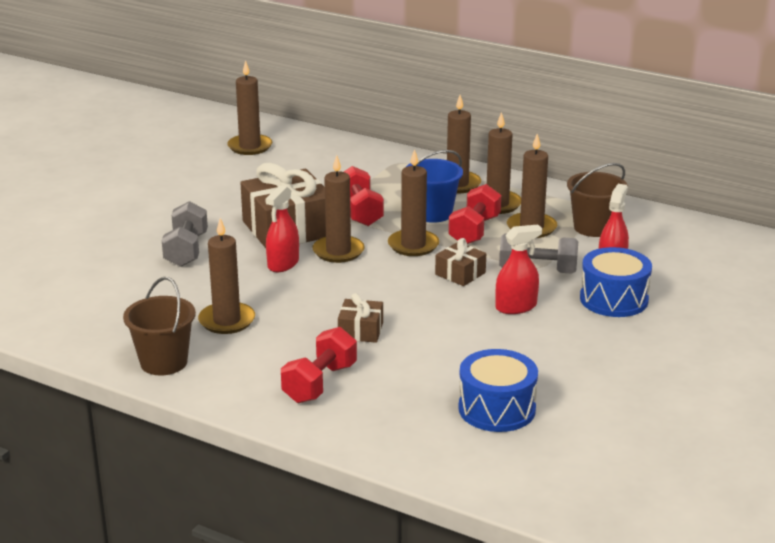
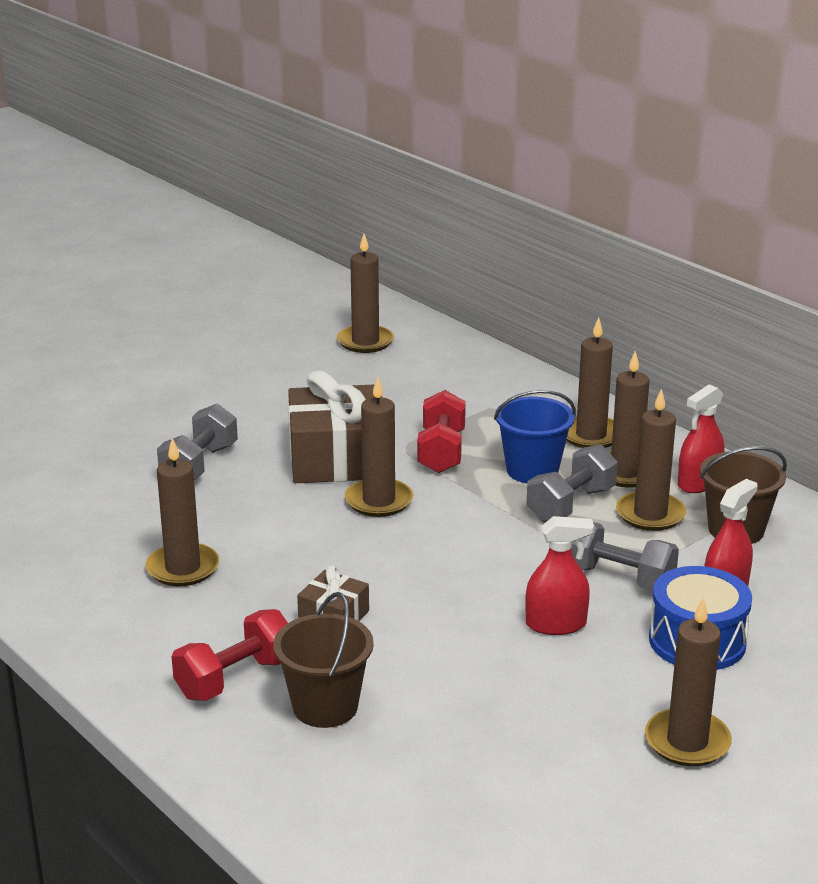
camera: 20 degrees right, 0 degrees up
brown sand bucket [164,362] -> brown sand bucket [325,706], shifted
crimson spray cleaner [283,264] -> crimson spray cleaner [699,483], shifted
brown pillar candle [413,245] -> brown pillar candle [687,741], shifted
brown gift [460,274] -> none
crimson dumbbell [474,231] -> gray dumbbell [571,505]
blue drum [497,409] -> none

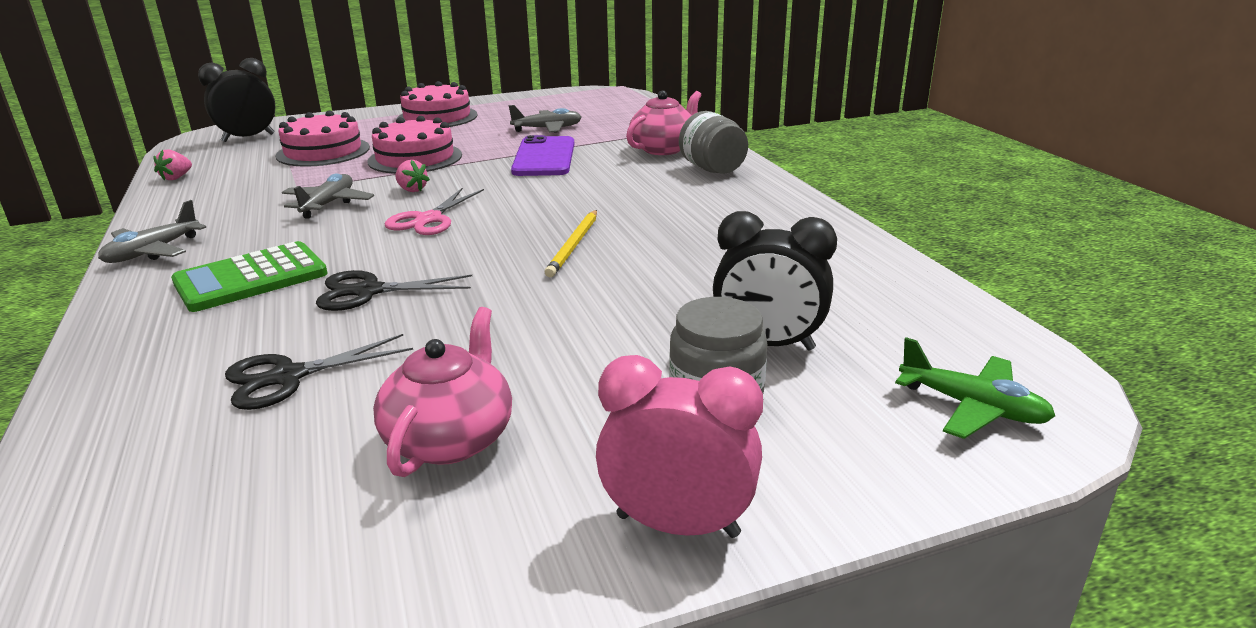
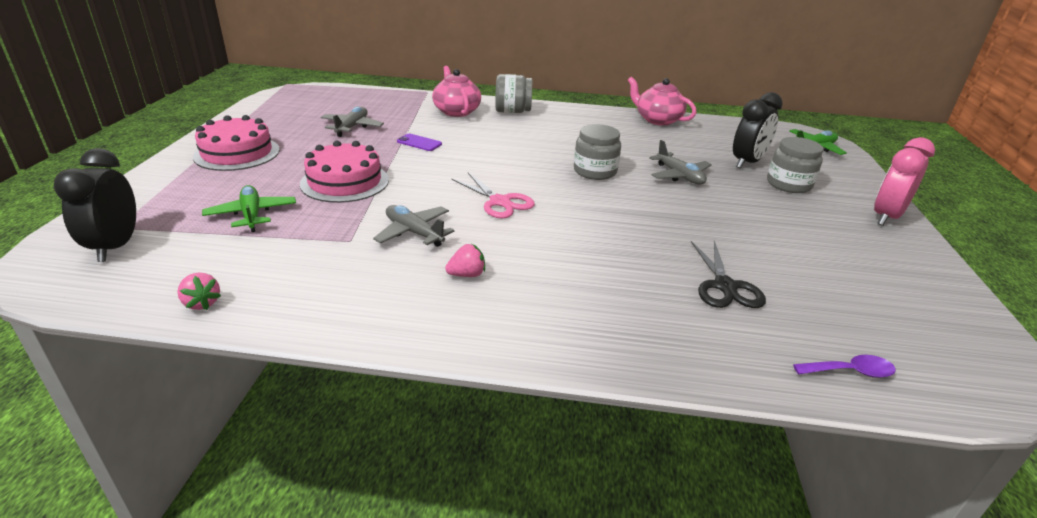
camera: 65 degrees left, 5 degrees up
gray toy plane [153,252] -> gray toy plane [679,176], shifted
emerald calculator [251,278] -> none
pink cake [323,152] -> emerald toy plane [252,215]
ebony scissors [368,291] -> none
pink teapot [450,438] -> pink teapot [657,120], shifted
pink toy strawberry [412,190] -> pink toy strawberry [467,274], shifted
royal purple smartphone [544,157] -> royal purple smartphone [419,143], x0.49
golden lead pencil [574,245] -> gray jar [595,171]
none -> royal purple tablespoon [850,372]

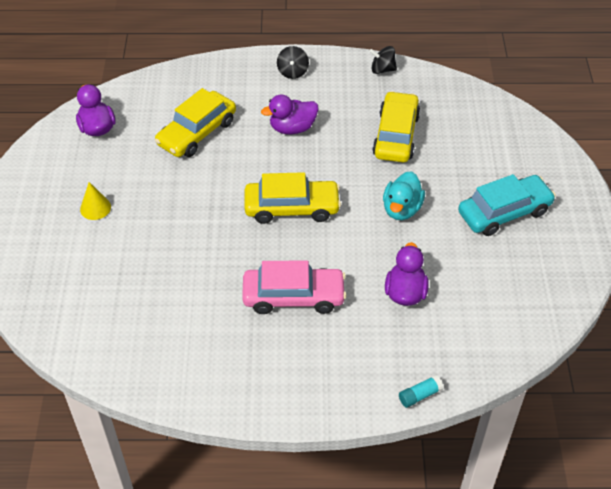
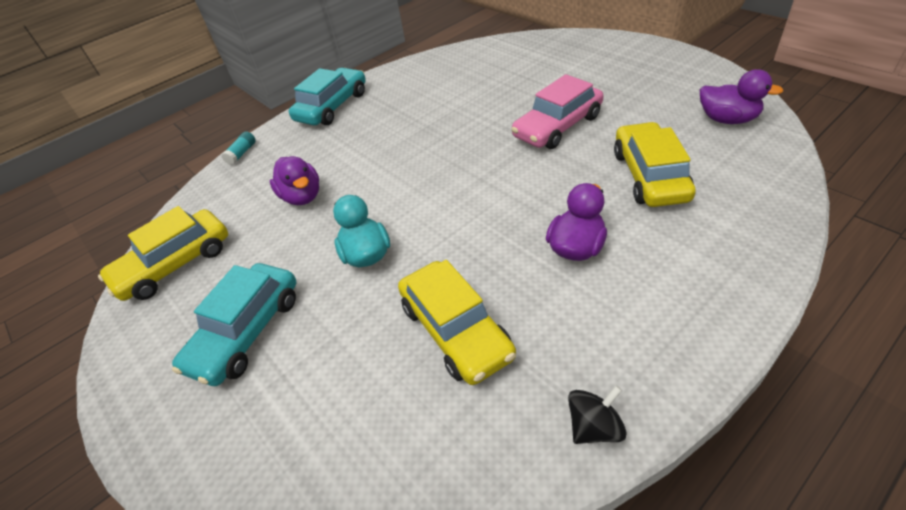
camera: 145 degrees right, 5 degrees down
golden solid cone [95,208] -> none
pink toy car [293,296] -> pink toy car [557,126], shifted
golden toy car [292,208] -> golden toy car [175,264], shifted
ebony spinning top [292,72] -> none
none -> turquoise toy car [332,107]

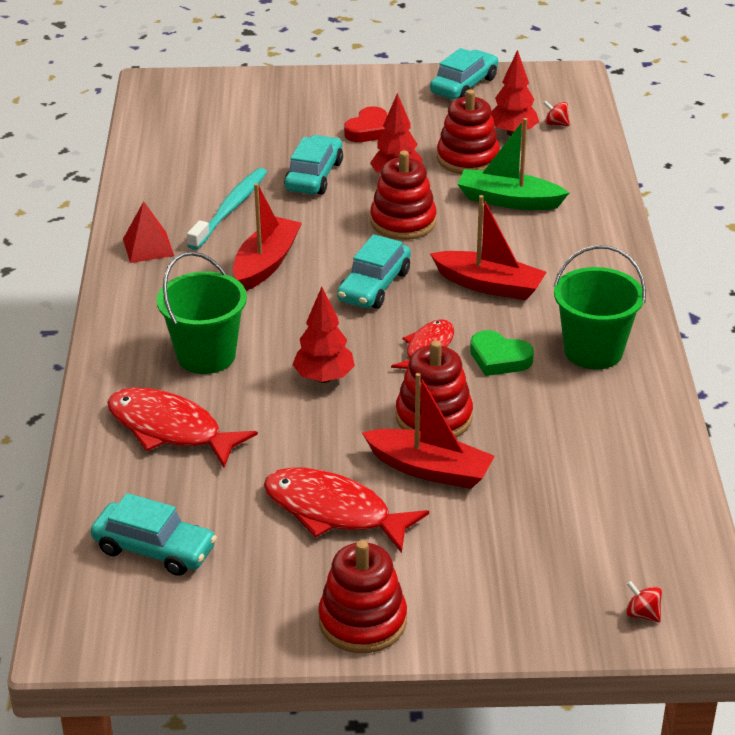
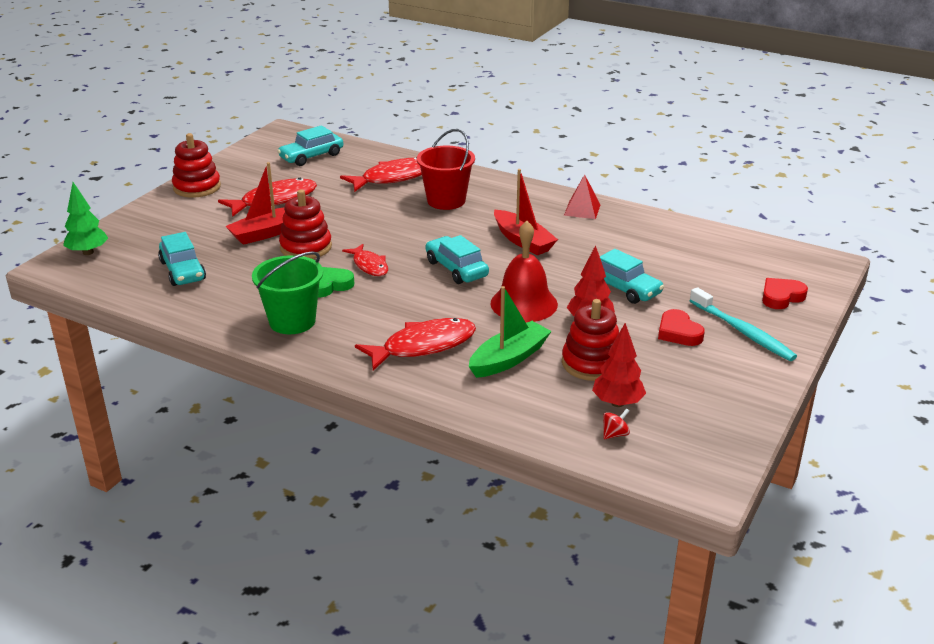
camera: 120 degrees right, 5 degrees down
emerald sand bucket [206,355] -> crimson sand bucket [446,200]
turquoise toothbrush [230,209] -> turquoise toothbrush [743,332], shifted
crimson tree [324,378] -> none
crimson stacking toy [403,222] -> crimson bell [524,303]
turquoise toy car [464,85] -> turquoise toy car [182,271], shifted
crimson boat [489,285] -> none
crimson spinning top [642,614] -> emerald tree [88,252]
none -> crimson toy fish [423,346]
none -> crimson heart [781,297]

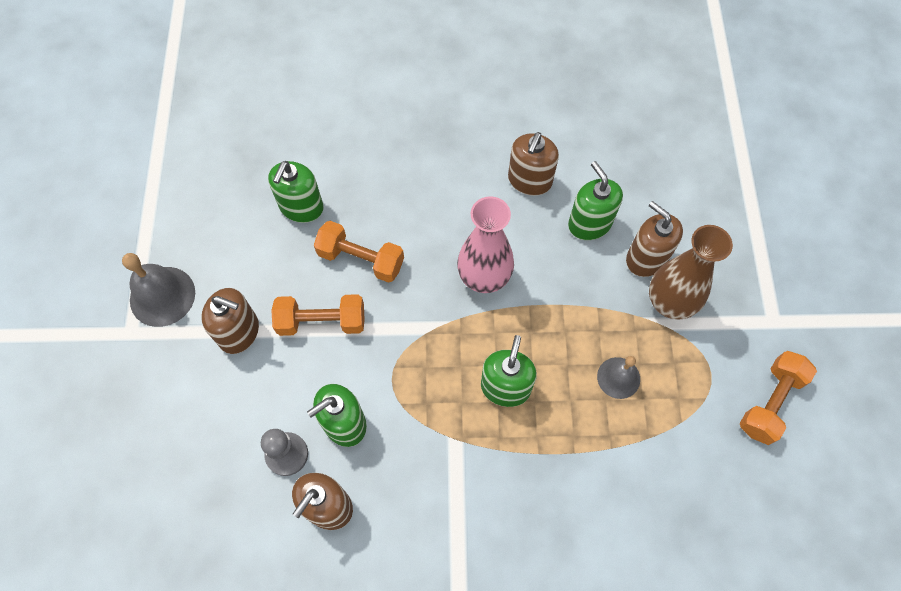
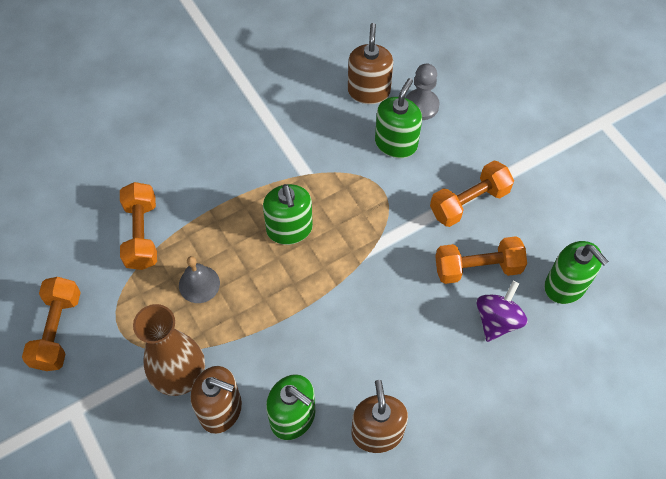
camera: 150 degrees right, 5 degrees down
gray bell [162,296] -> none
brown soap dispenser [239,332] -> none
emerald soap dispenser [301,207] -> emerald soap dispenser [565,285], 150 degrees clockwise
pink flower vase [484,277] -> none
none -> orange-coloured dumbbell [141,234]
none -> royal purple spinning top [497,320]

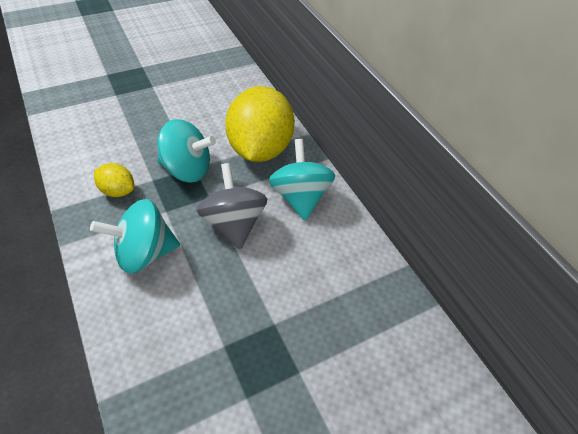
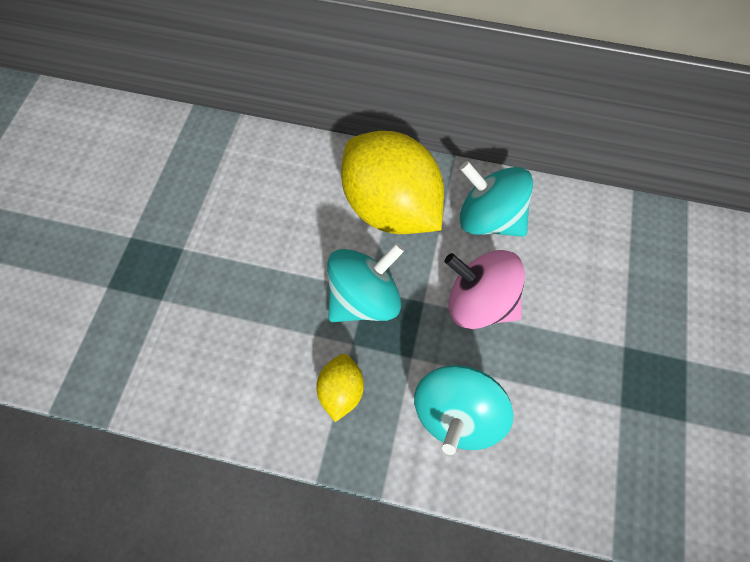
camera: 45 degrees left, 15 degrees up
golden toy lemon [117,191] -> golden toy lemon [341,391], 60 degrees counterclockwise
gray spinning top [233,223] -> pink spinning top [479,302]

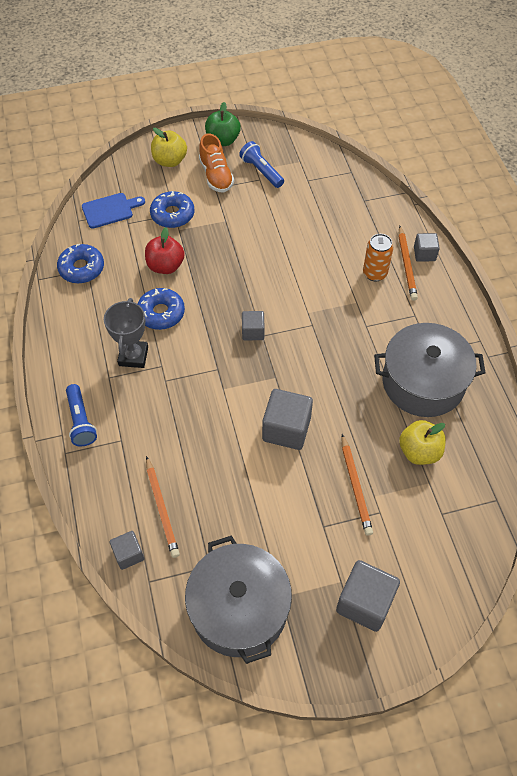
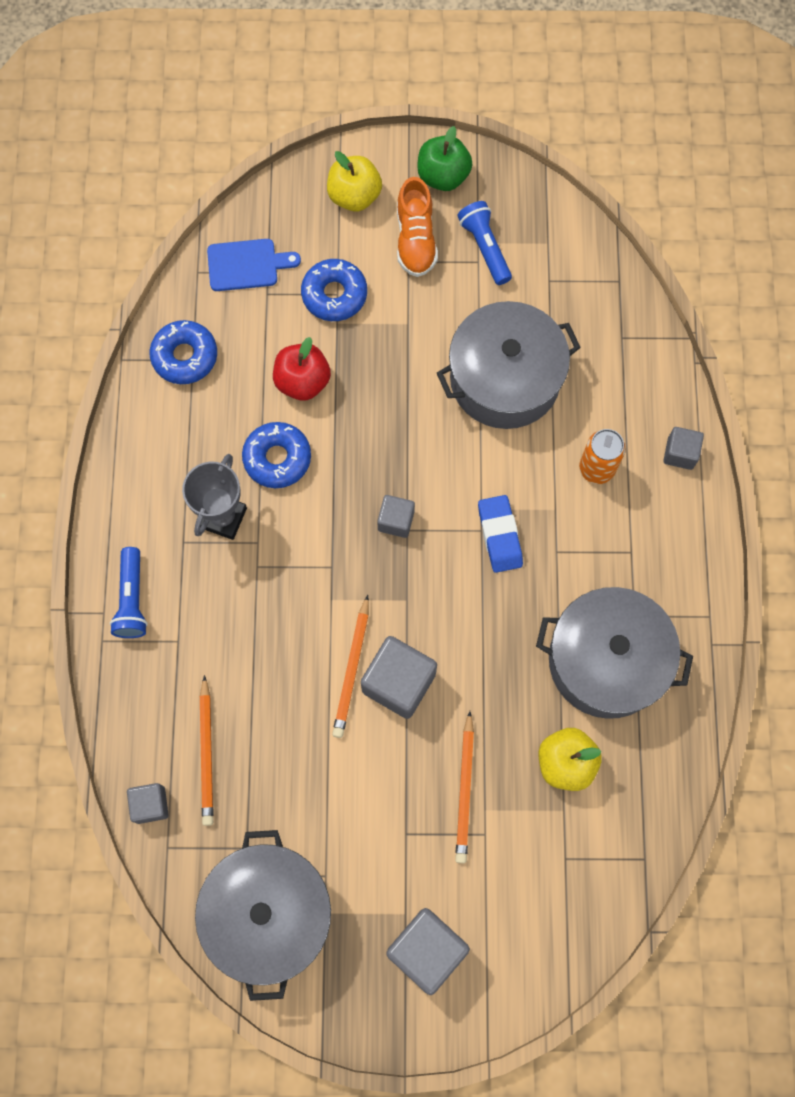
camera: 15 degrees right, 15 degrees up
orange-coloured lead pencil [406,265] -> orange-coloured lead pencil [352,669], shifted
none -> gray cooking pot [505,379]
none -> blue pencil eraser [499,535]

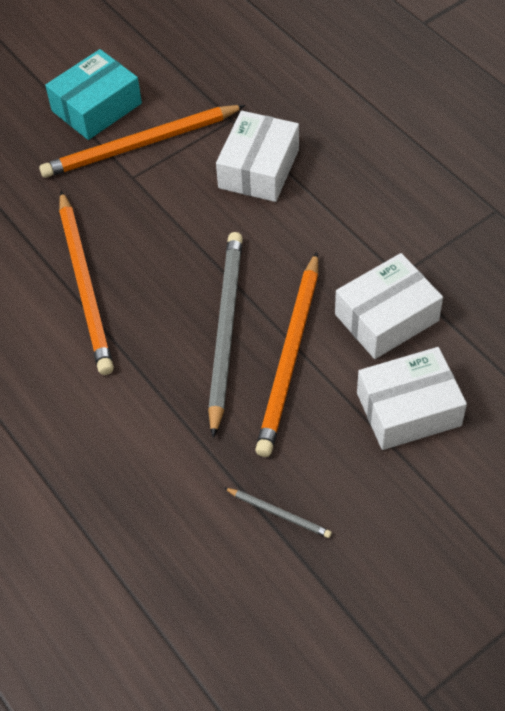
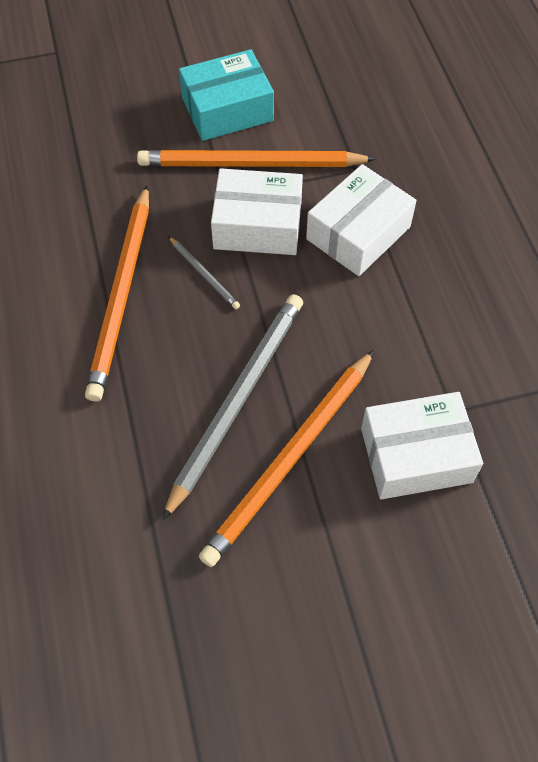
camera: 20 degrees right, 5 degrees up
gray lead pencil [279,513] -> gray lead pencil [204,274], shifted
white parcel [408,409] -> white parcel [258,225], shifted

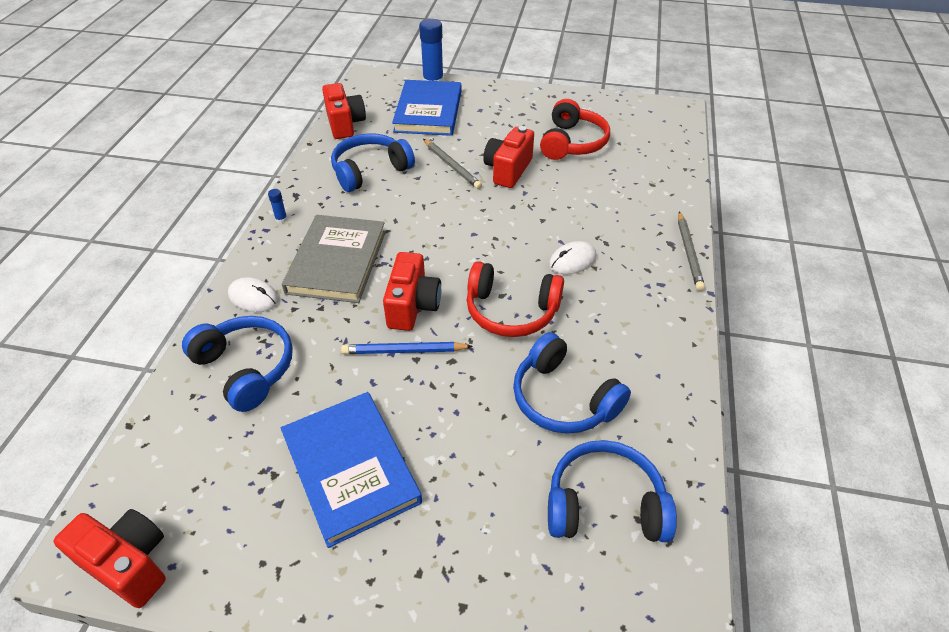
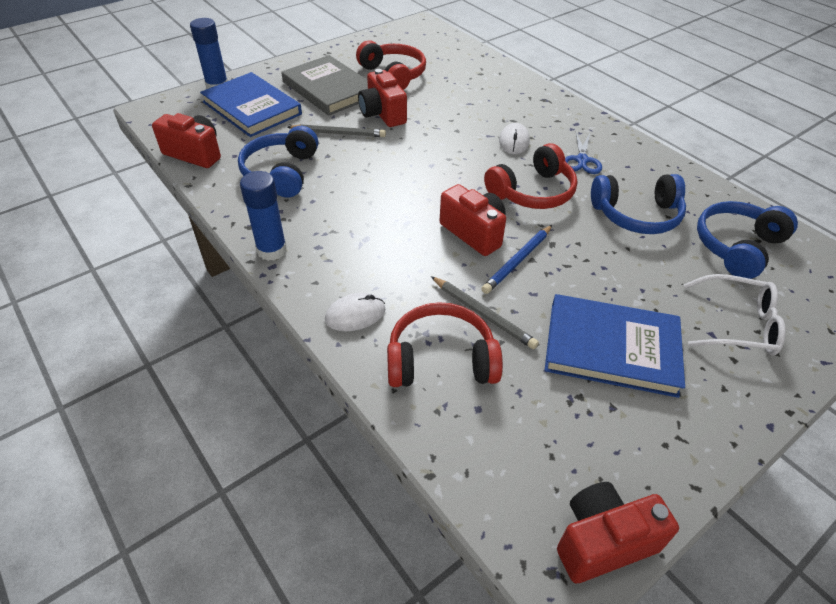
camera: 50 degrees left, 0 degrees up
blue over-ear headphones [246,368] -> crimson over-ear headphones [441,360]
blue glue stick [281,219] -> blue glue stick [272,250], x2.24
gray hardback [337,262] -> gray hardback [329,89], shifted
gray lead pencil [689,253] -> gray lead pencil [483,314], shifted
none -> blue scissors [582,160]
none -> white eyeglasses [737,324]

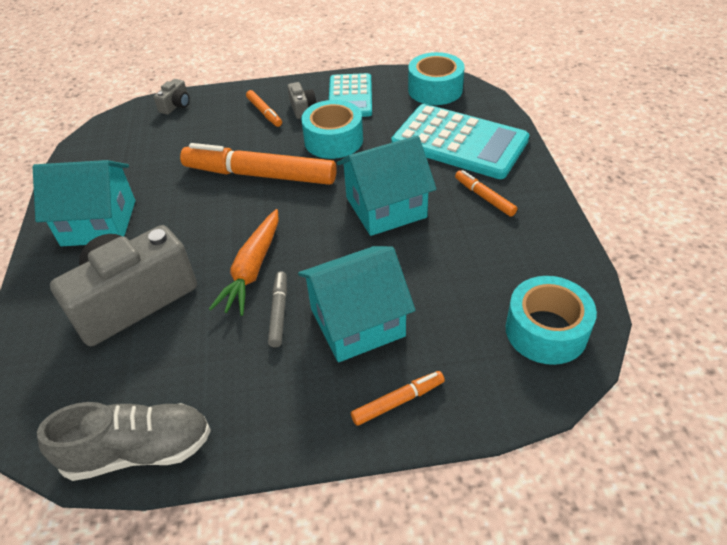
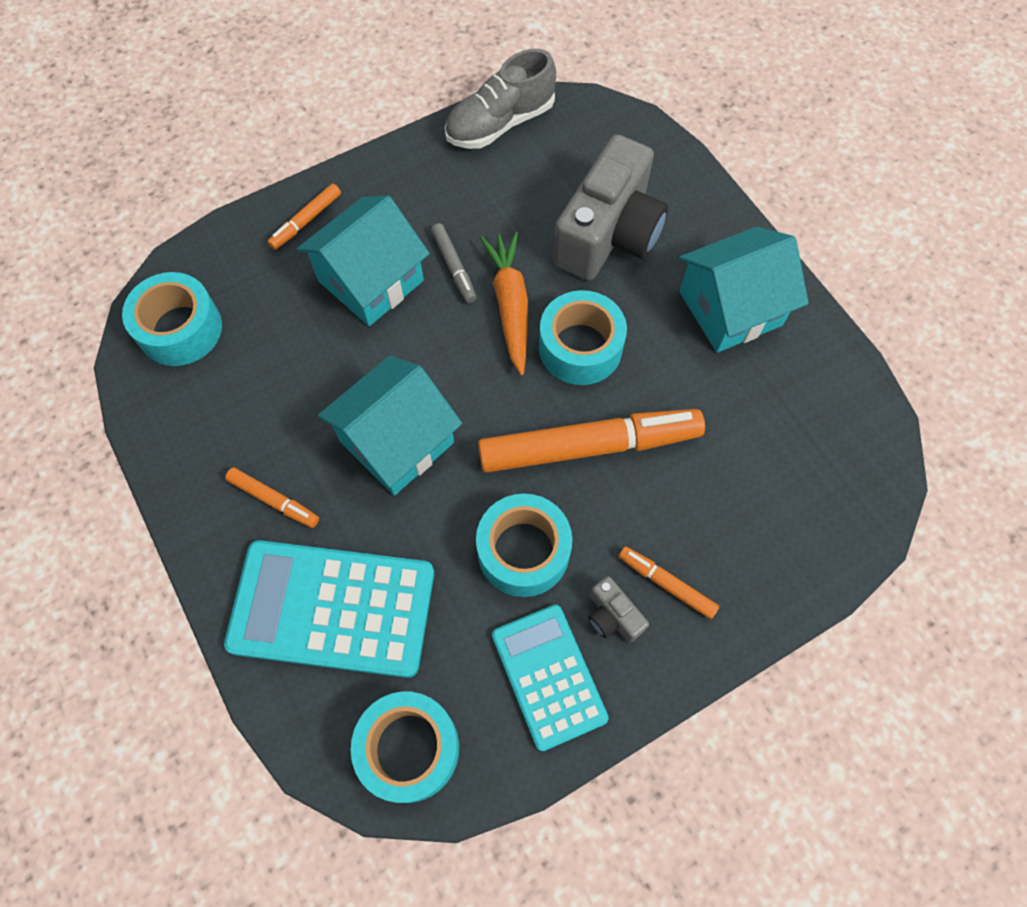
camera: 155 degrees right, 20 degrees up
gray photo camera [176,105] -> none
none -> turquoise sticky tape [580,347]

